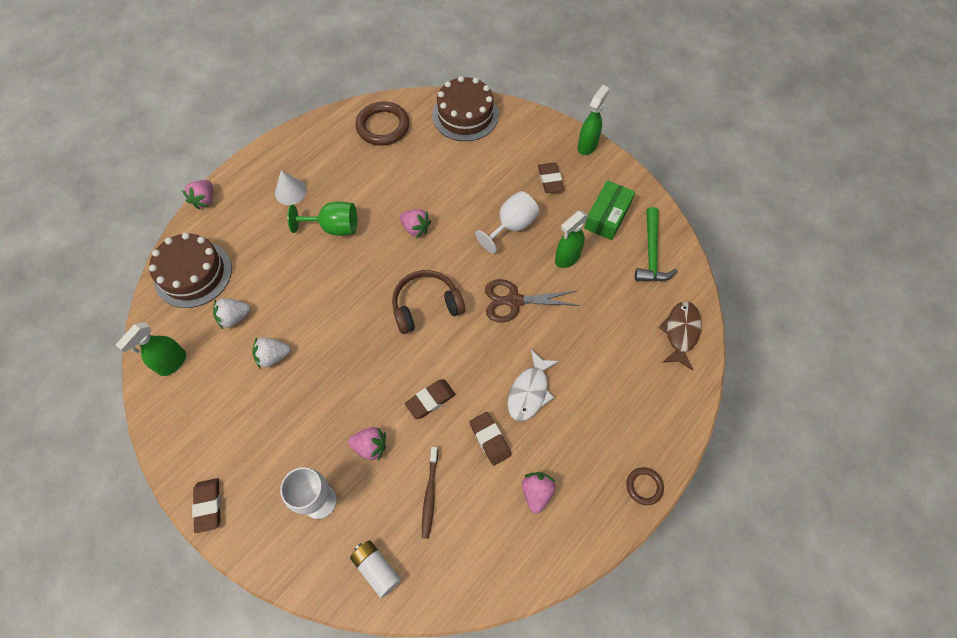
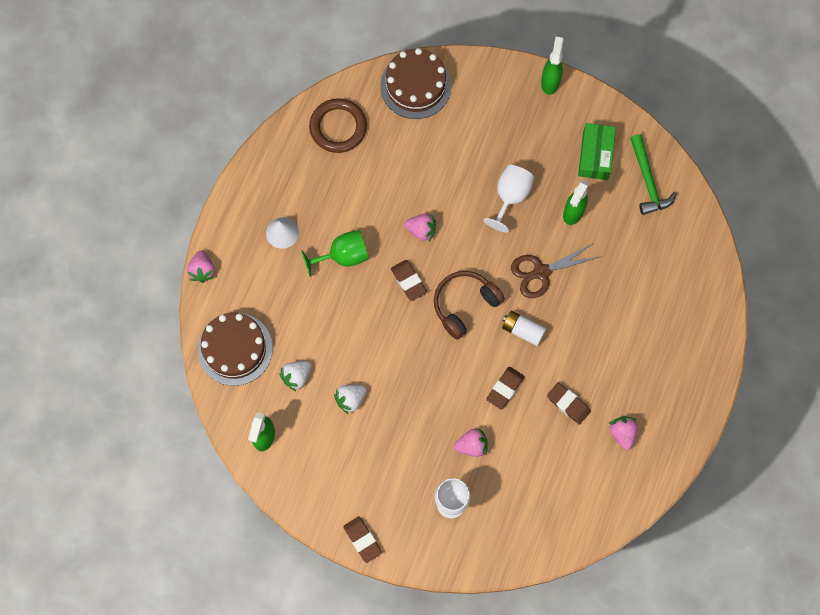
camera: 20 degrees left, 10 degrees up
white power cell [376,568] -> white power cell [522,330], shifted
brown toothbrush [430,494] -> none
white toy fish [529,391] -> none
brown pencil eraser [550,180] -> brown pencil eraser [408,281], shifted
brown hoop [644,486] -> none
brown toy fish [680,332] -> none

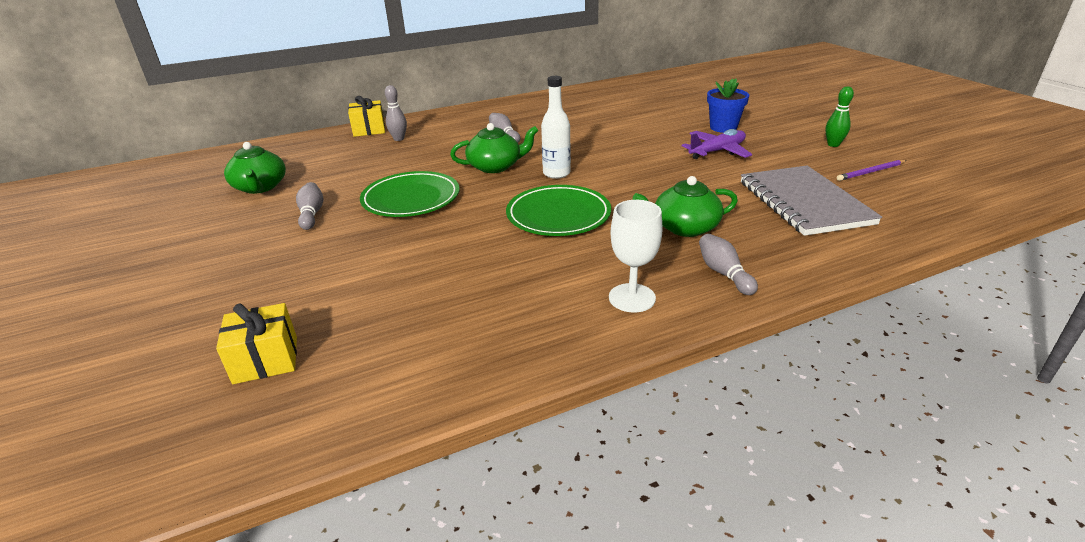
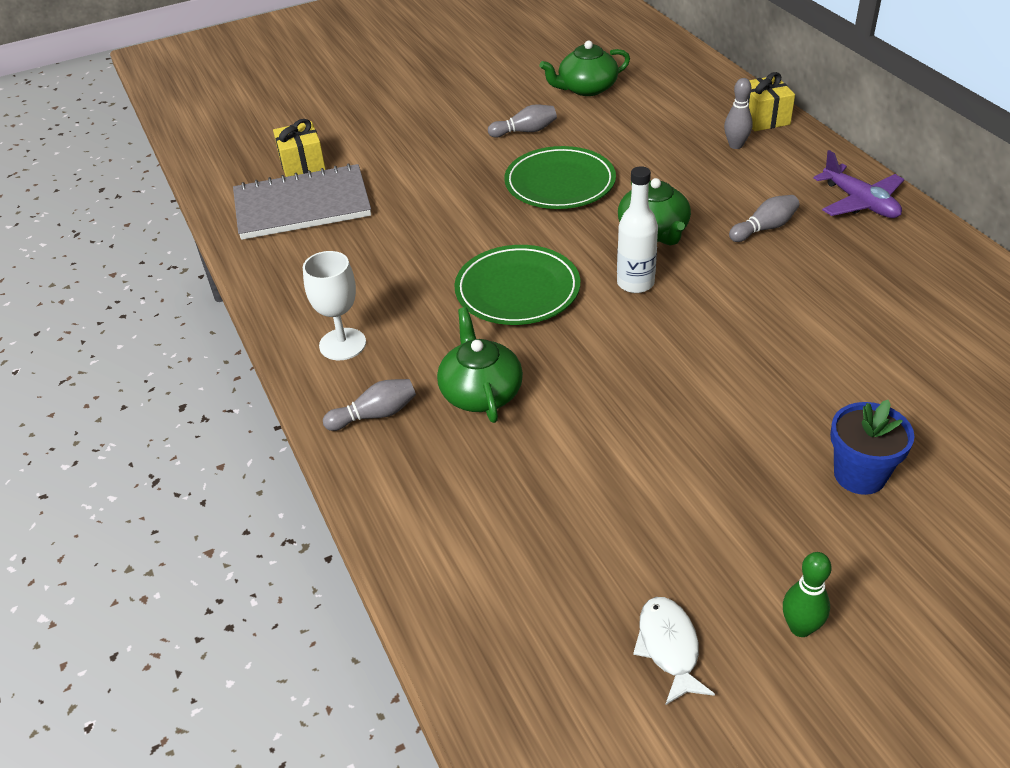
camera: 90 degrees right, 10 degrees up
royal purple toy plane [717,151] -> royal purple toy plane [860,202], shifted
gray exercise book [804,202] -> gray exercise book [302,206], shifted
royal purple lead pencil [870,172] -> white toy fish [669,647]

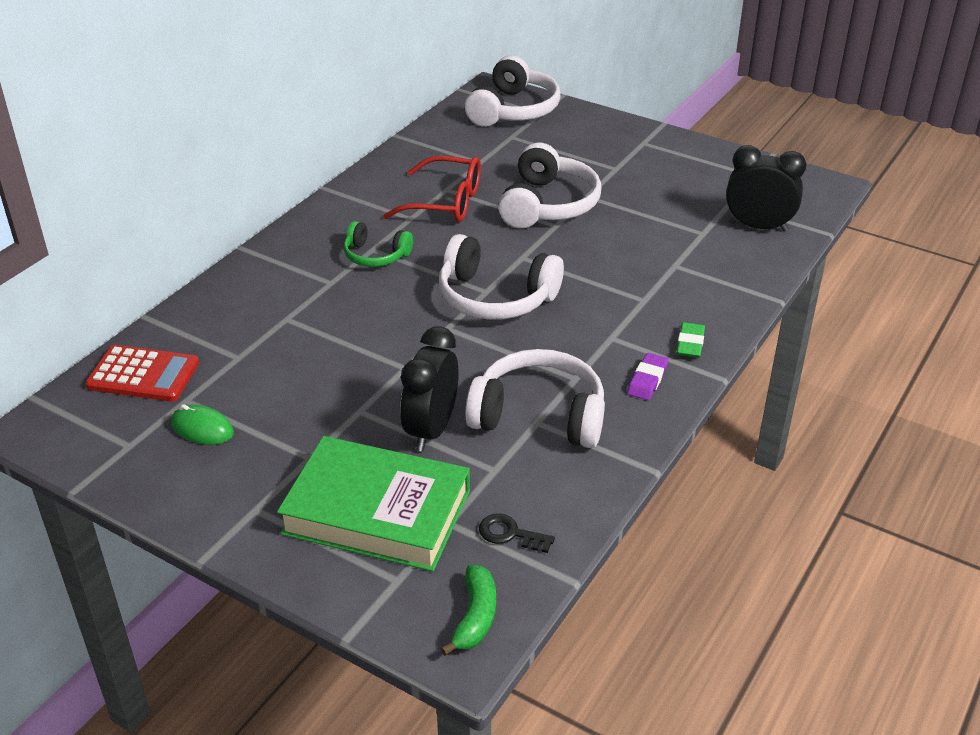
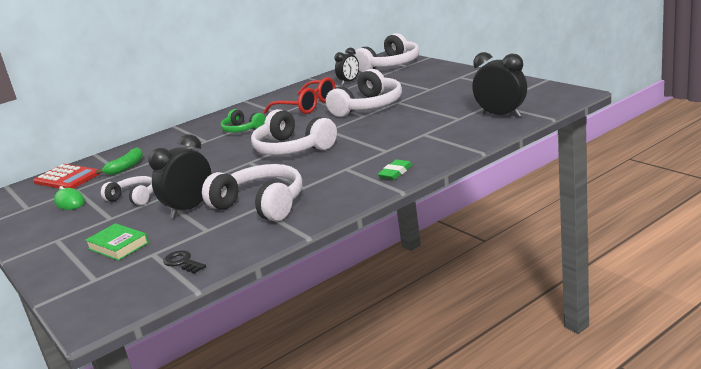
camera: 25 degrees right, 15 degrees down
emerald hardback [377,512] -> emerald hardback [118,246], x0.49
emerald toy banana [475,617] -> emerald toy banana [126,167], shifted
royal purple pencil eraser [647,380] -> none
none -> white over-ear headphones [133,198]
none -> ebony clock [349,82]

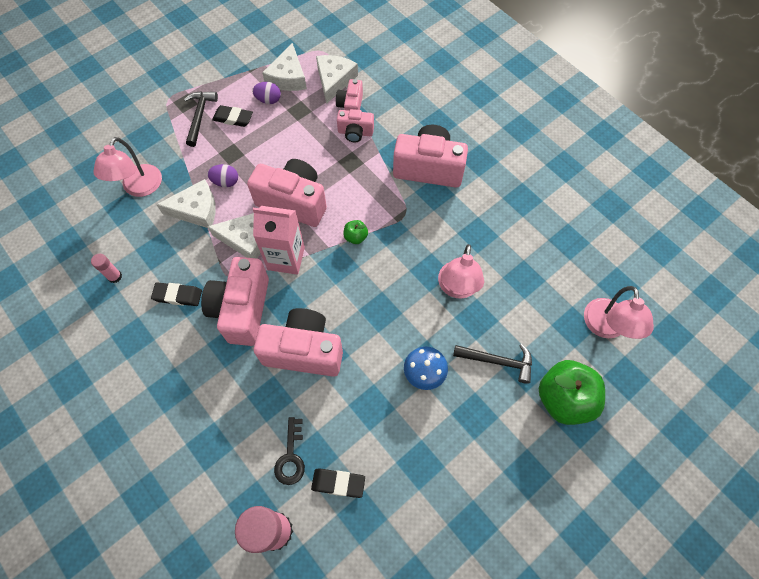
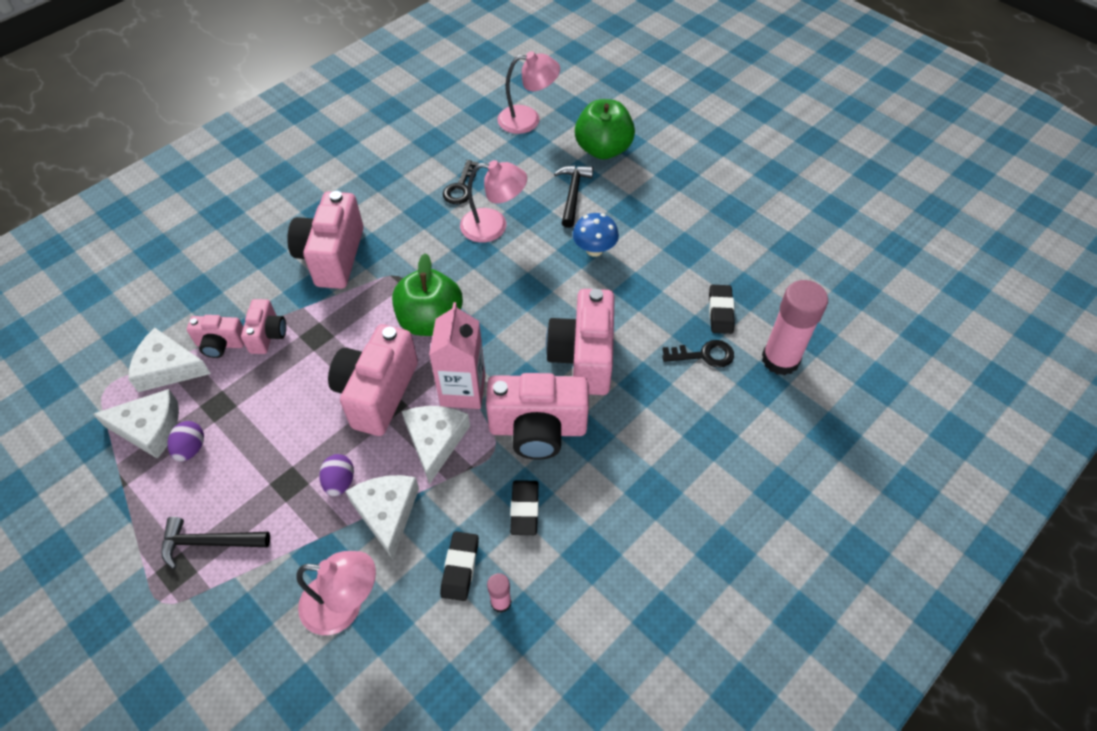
camera: 95 degrees left, 10 degrees down
ebony pencil eraser [233,118] -> ebony pencil eraser [460,567], shifted
emerald toy apple [355,237] -> emerald toy apple [430,321], x2.24
none -> ebony key [460,187]

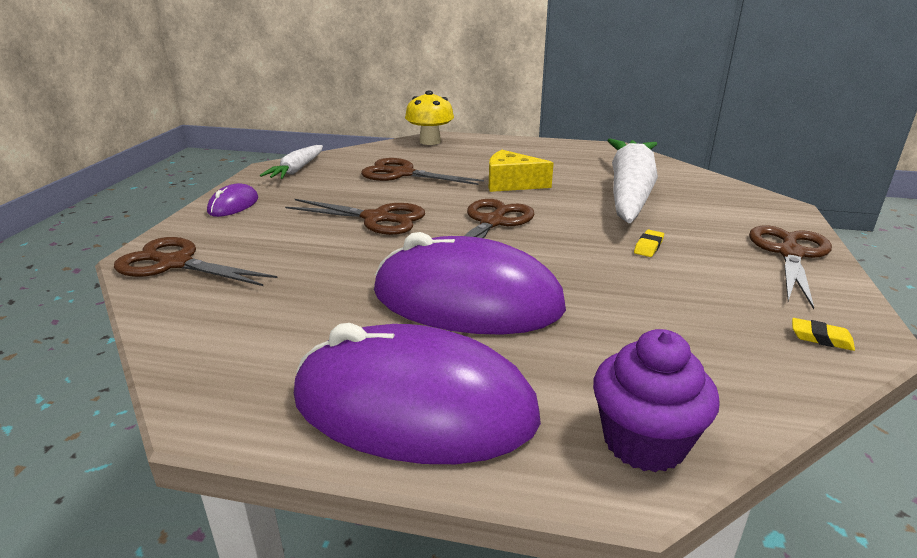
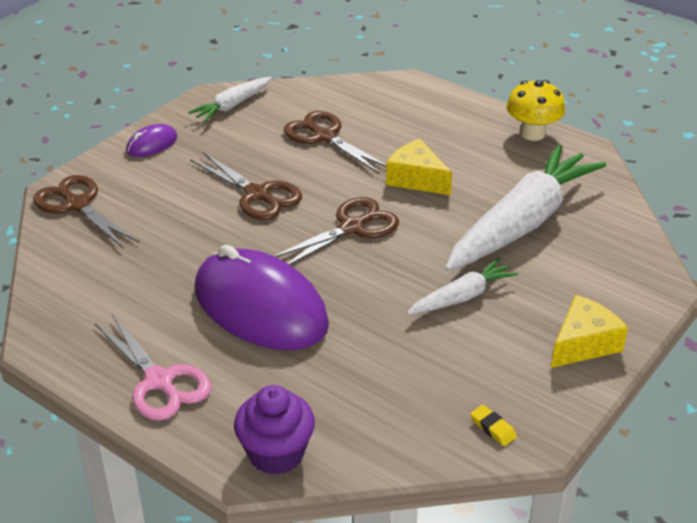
camera: 25 degrees right, 10 degrees up
royal purple computer mouse [414,406] -> pink scissors [159,381]
golden mushroom [430,141] -> golden mushroom [532,133], shifted
golden pencil eraser [648,247] -> white carrot [461,297]
brown scissors [790,253] -> golden cheese wedge [583,344]

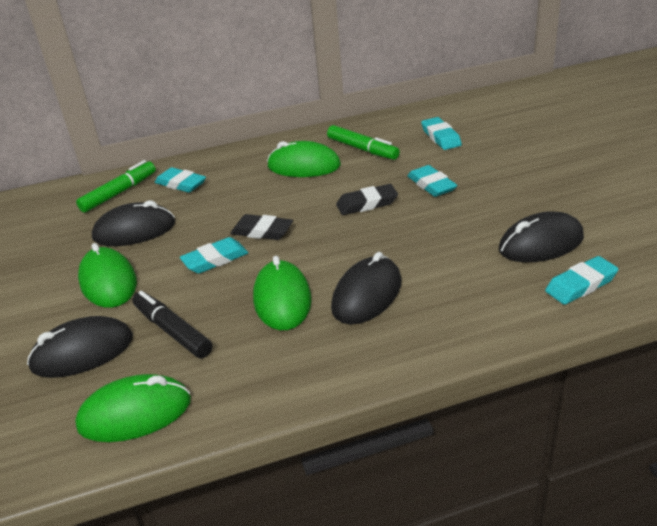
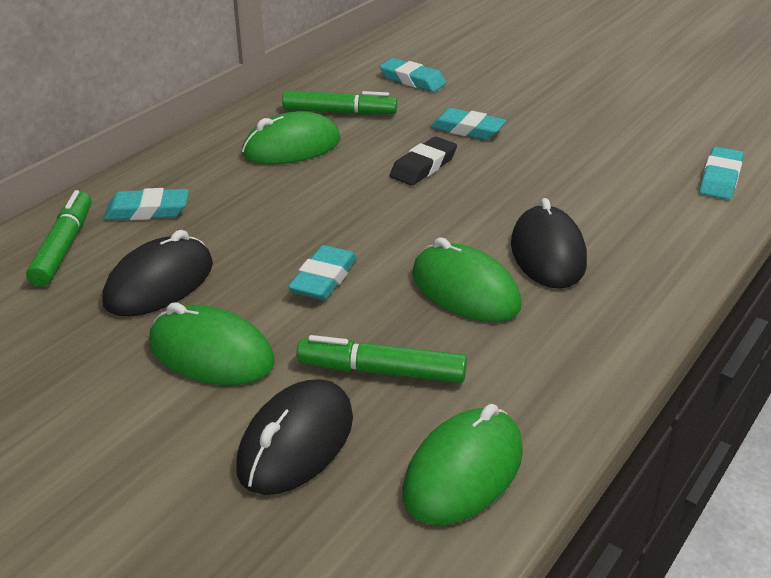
camera: 40 degrees left, 0 degrees up
ebony felt pen [172,331] -> emerald felt pen [381,371]
ebony pencil eraser [262,231] -> none
ebony computer mouse [540,244] -> none

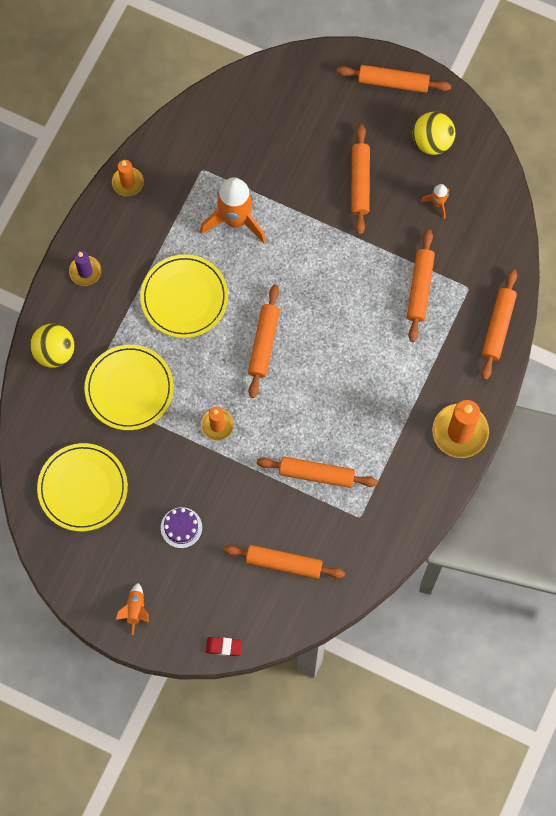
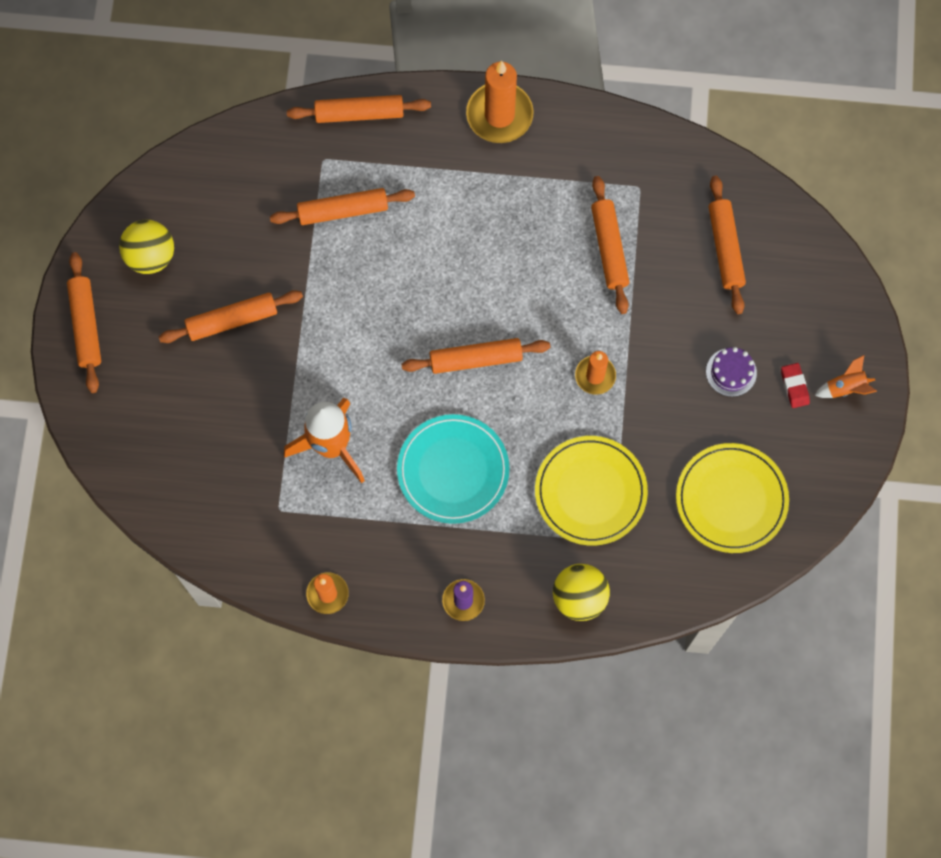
camera: 110 degrees left, 0 degrees up
golden flat dish [184,297] -> turquoise flat dish [453,470]
crimson pencil eraser [224,647] -> crimson pencil eraser [794,386], shifted
orange-coloured spaceship [437,203] -> none

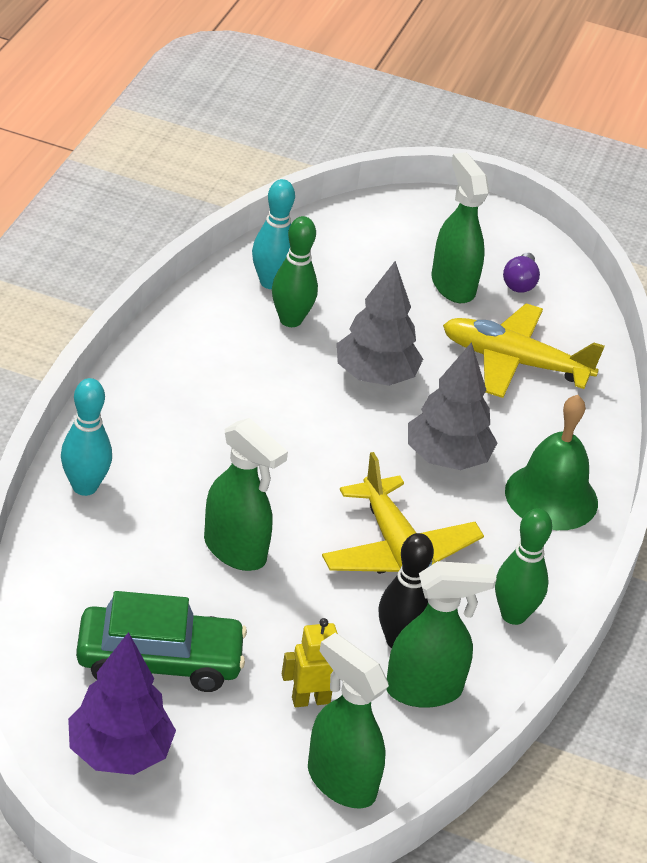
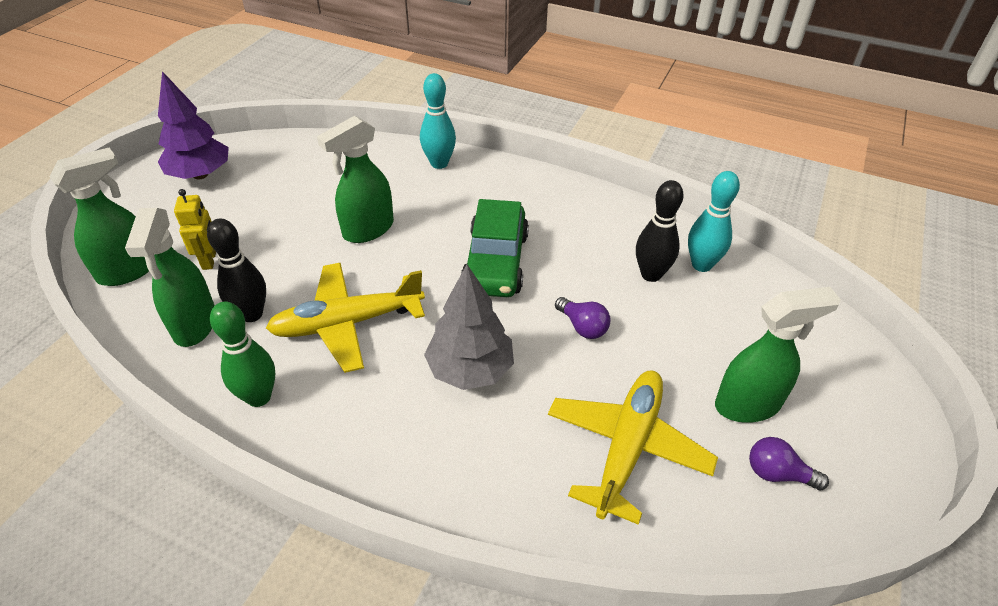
camera: 100 degrees right, 5 degrees up
emerald toy car [159,660] -> emerald toy car [496,262], shifted
emerald skittle [290,320] -> ebony skittle [651,274]
gray tree [375,376] -> royal purple bulb [582,327]
emerald bell [551,496] -> none

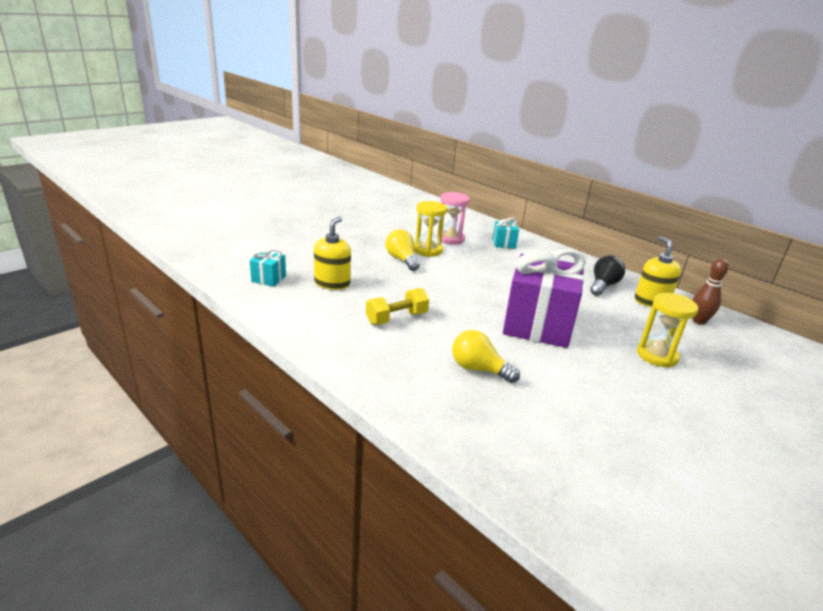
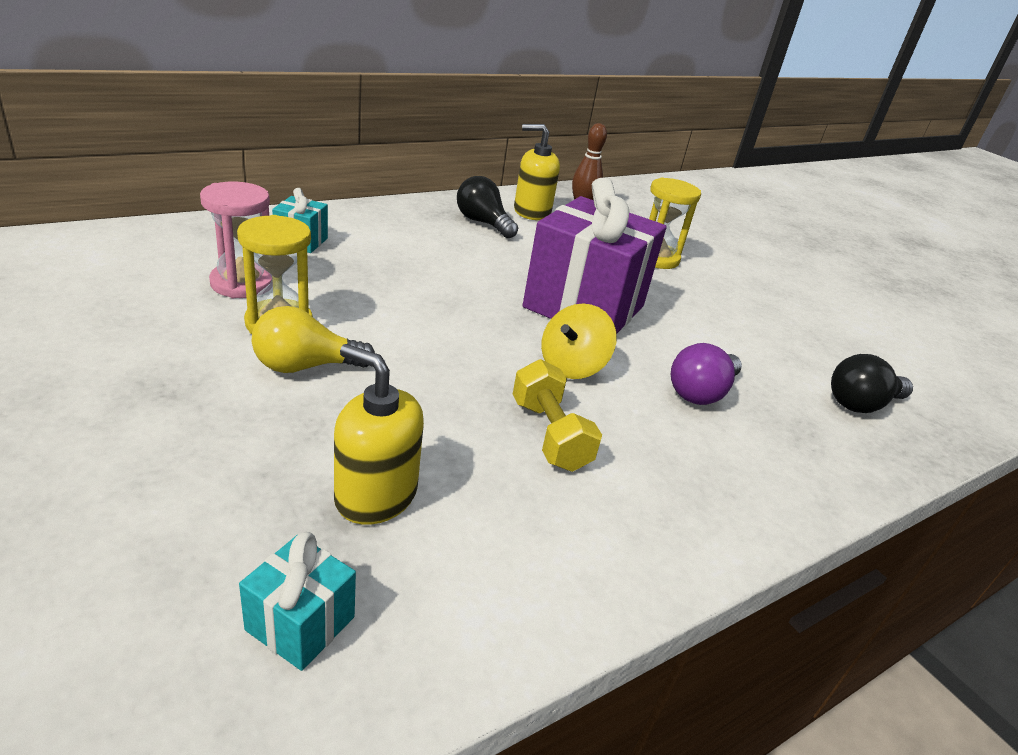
camera: 80 degrees left, 5 degrees up
golden bulb [478,369] -> royal purple bulb [701,392]
none -> golden spinning top [572,366]
none -> ebony bulb [861,404]

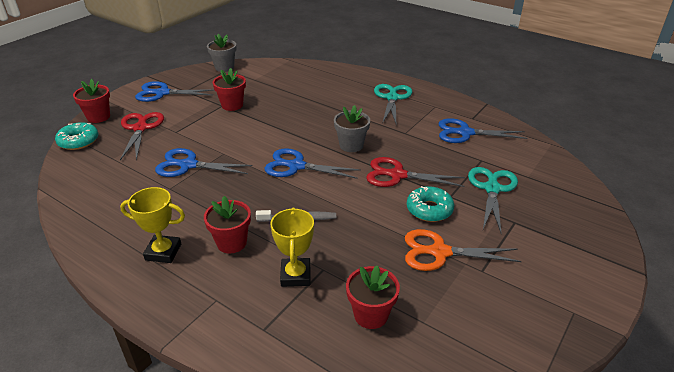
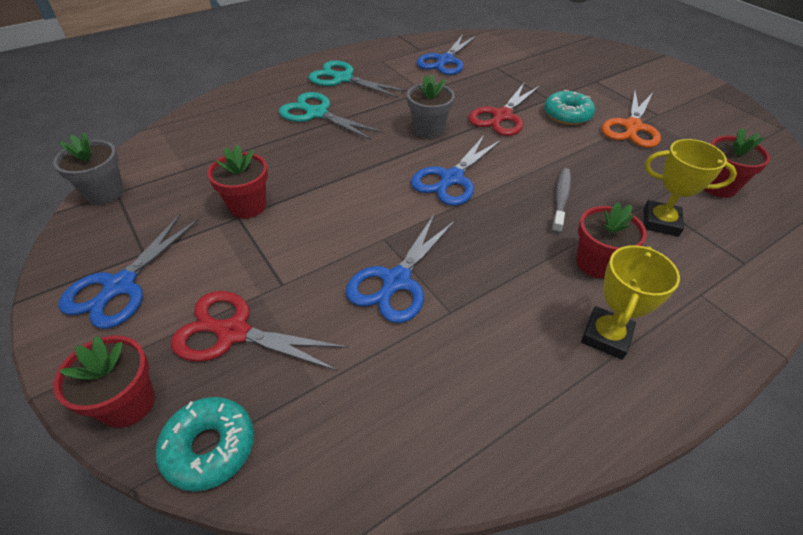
camera: 70 degrees left, 10 degrees up
turquoise scissors [492,188] -> turquoise scissors [316,113], shifted

